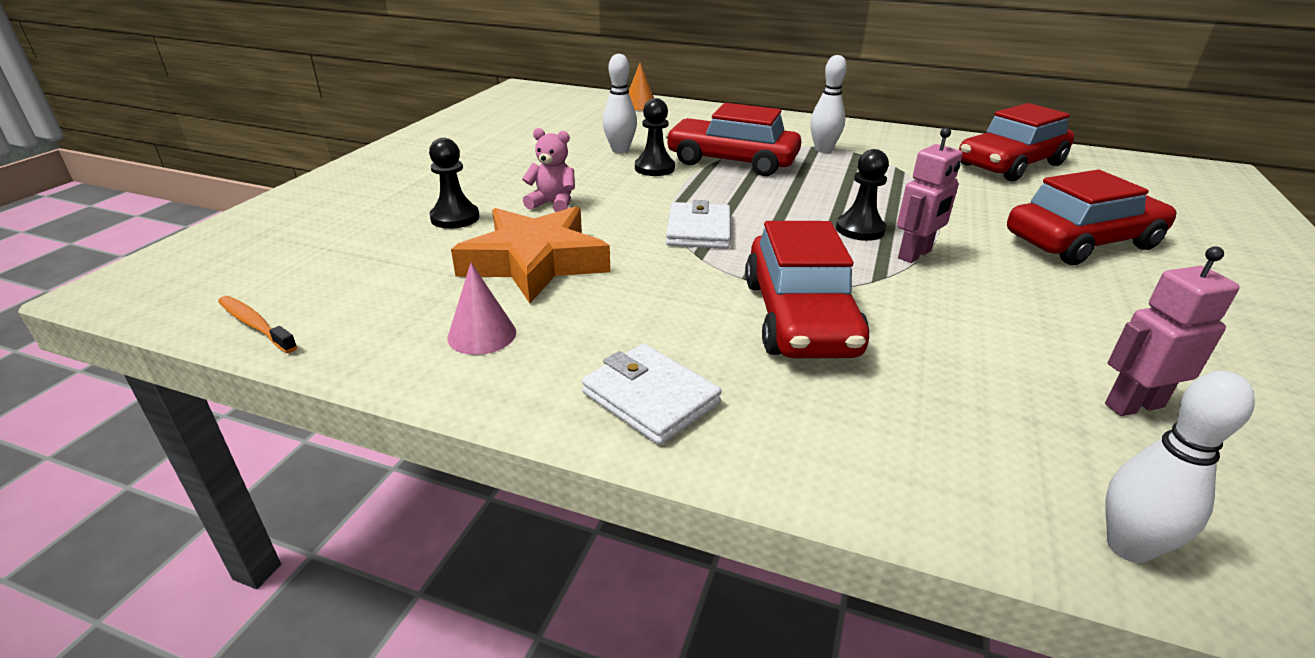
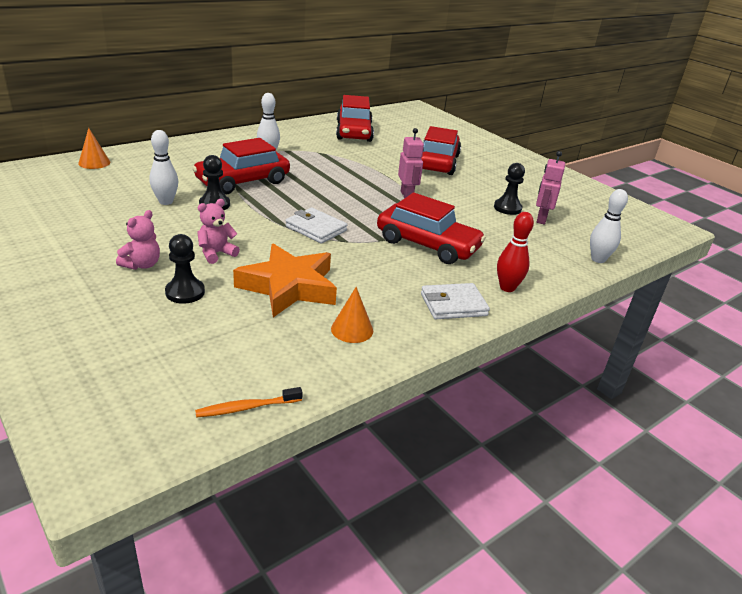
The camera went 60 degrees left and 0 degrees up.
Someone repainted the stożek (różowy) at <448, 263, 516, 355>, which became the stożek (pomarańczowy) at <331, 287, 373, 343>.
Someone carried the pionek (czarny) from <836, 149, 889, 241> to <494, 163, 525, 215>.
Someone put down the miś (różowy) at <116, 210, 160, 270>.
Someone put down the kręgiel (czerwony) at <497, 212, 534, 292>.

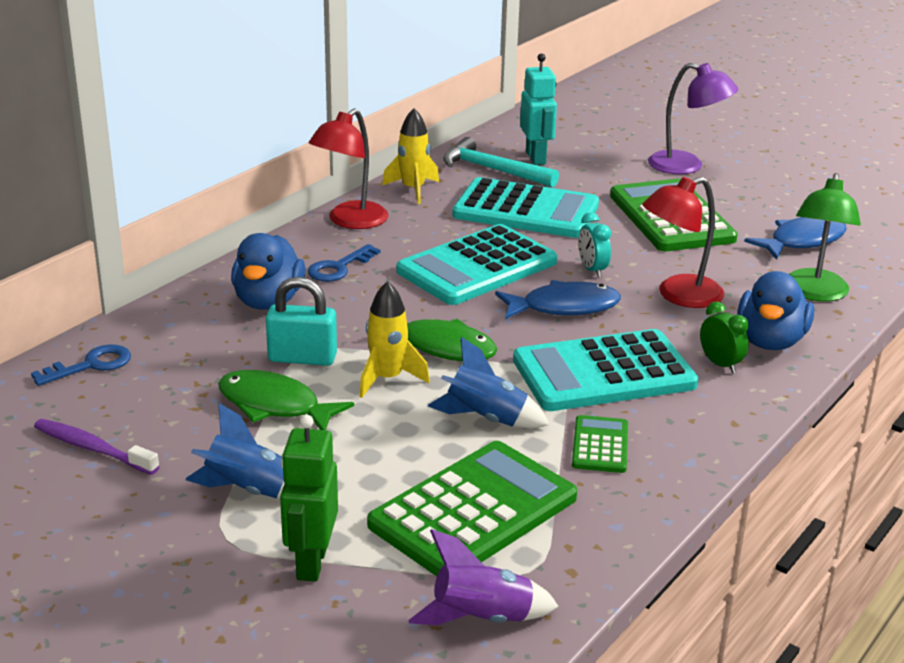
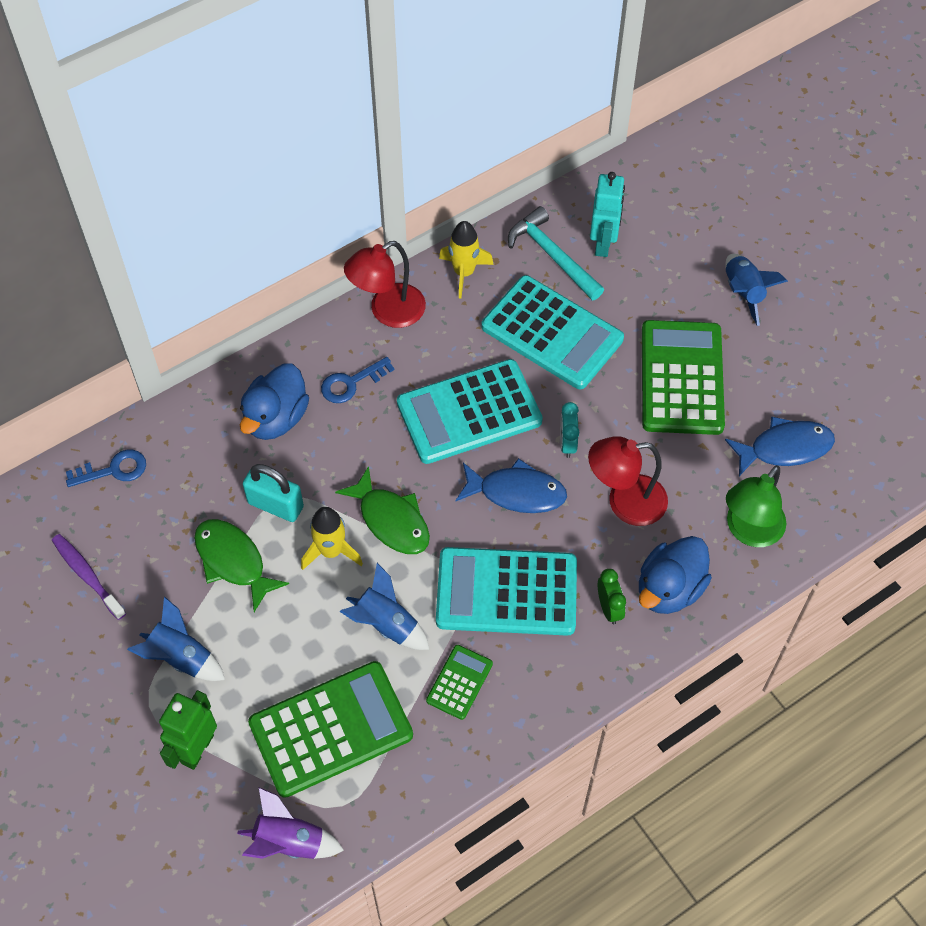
The camera went 20 degrees right and 30 degrees up.
Someone swapped the lampka (fioletowy) at <648, 63, 738, 174> for the rakieta (niebieski) at <725, 254, 788, 326>.

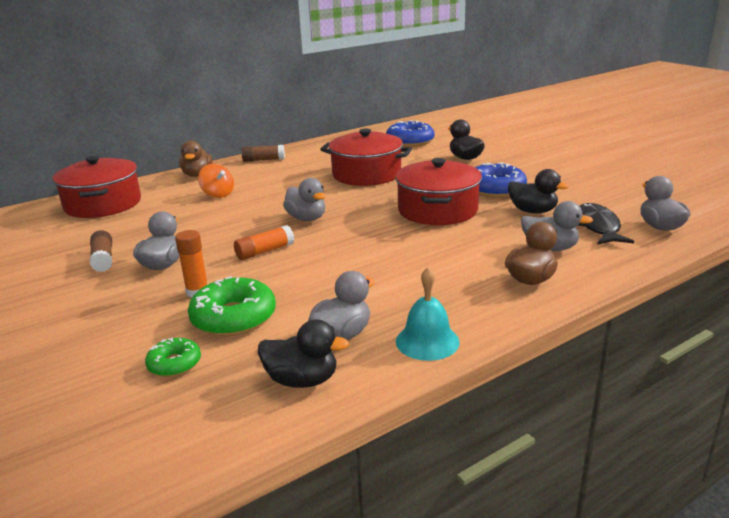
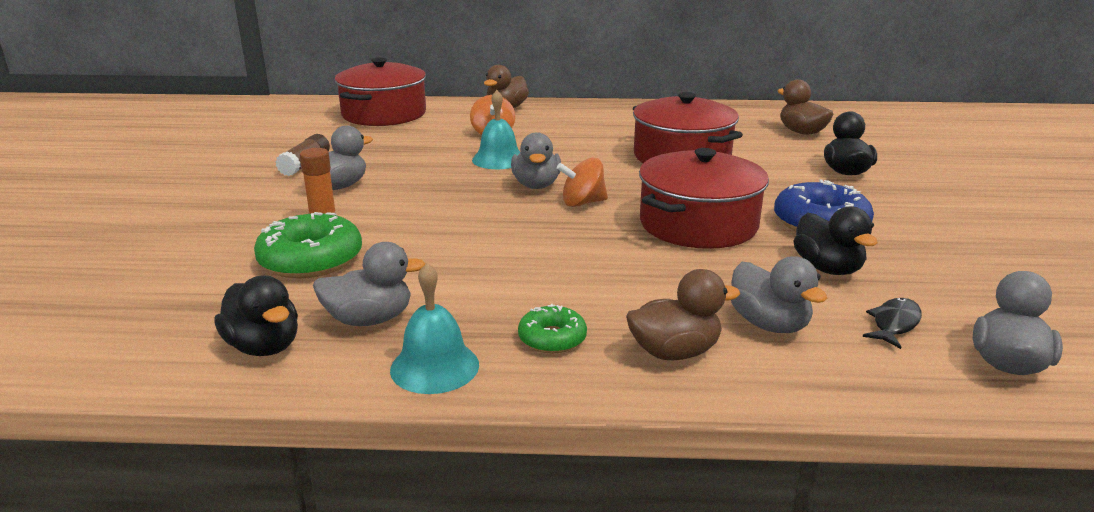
The camera went 35 degrees right and 0 degrees up.
Someone carried the donut (zielony) from <145, 338, 201, 377> to <518, 304, 587, 353>.
Someone took away the klej w sztyfcie (pomarańczowy) at <234, 225, 294, 260>.
Someone took away the klej w sztyfcie (brązowy) at <242, 145, 285, 162>.
Someone swapped the donut (niebieski) at <386, 120, 434, 147> for the kaczka (brązowy) at <778, 79, 833, 135>.
Someone scaled the ryba (czarny) at <578, 203, 634, 245> by 0.61.
Someone put down the dzwonek (turkusowy) at <472, 90, 520, 169>.
Someone put down the bączek (pomarańczowy) at <557, 157, 608, 207>.

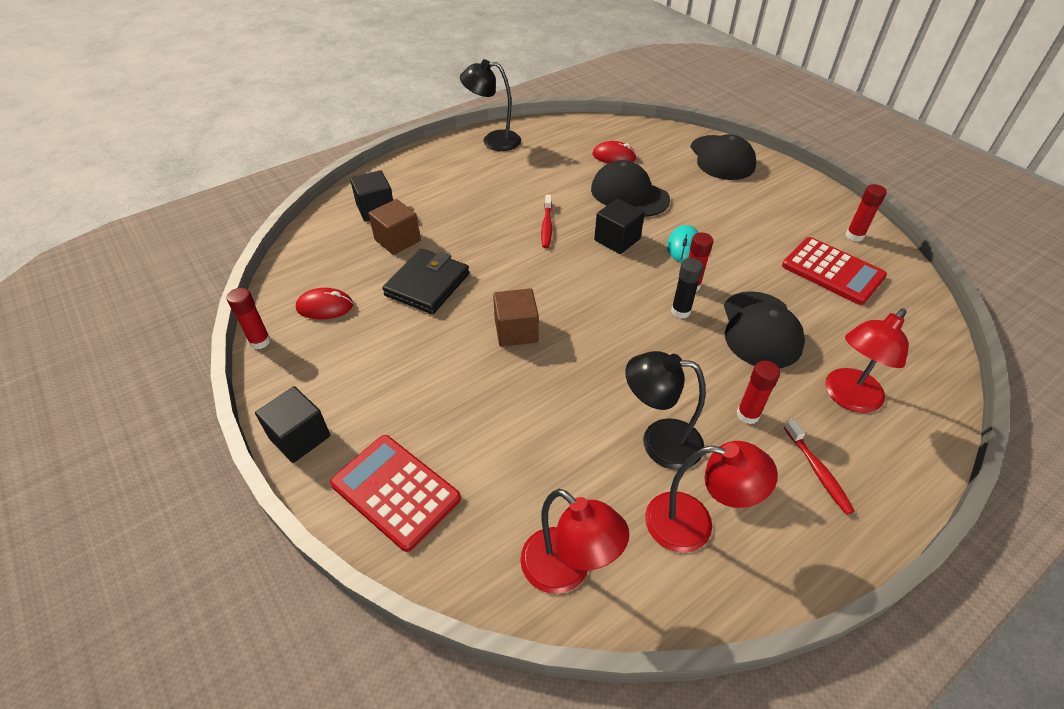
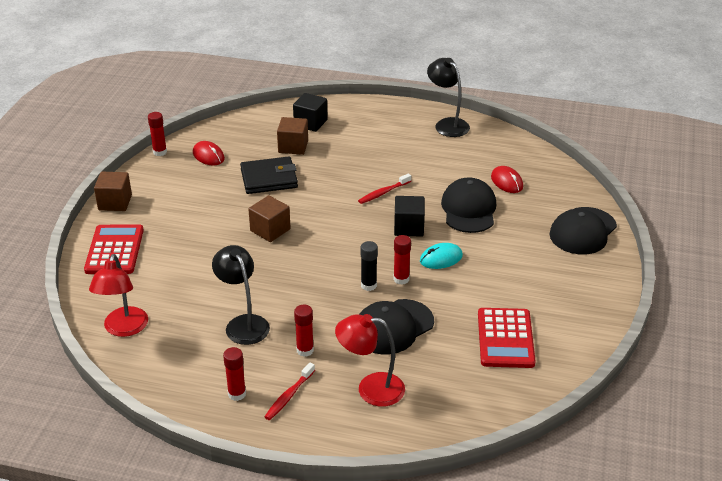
The camera went 50 degrees right and 10 degrees down.
Someone repainted the sześcian (czarny) at <255, 386, 330, 463>, which became the sześcian (brązowy) at <94, 172, 132, 211>.
Someone took away the lampka (czerwony) at <645, 441, 778, 553>.
Someone carried the klej w sztyfcie (czerwony) from <846, 184, 887, 242> to <223, 347, 246, 401>.

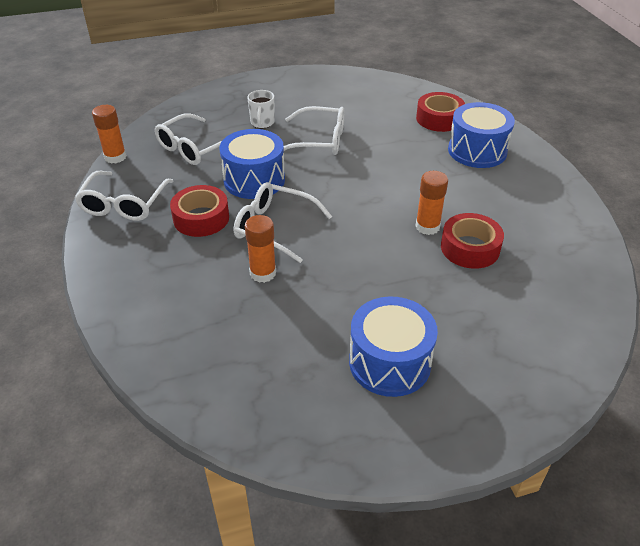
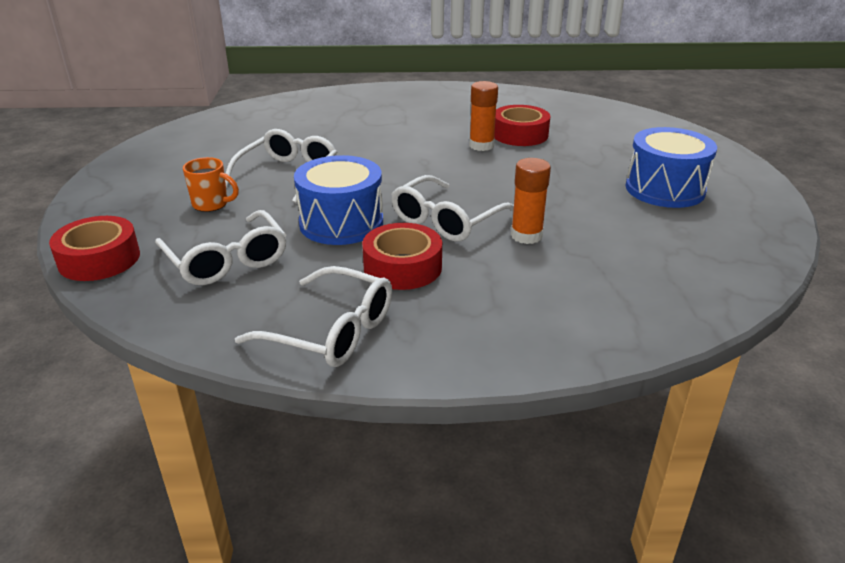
The camera went 75 degrees left and 10 degrees down.
Someone took away the klej w sztyfcie (pomarańczowy) at <92, 105, 127, 164>.
Someone repainted the kubek (biały) at <247, 90, 275, 128>, which became the kubek (pomarańczowy) at <183, 157, 239, 212>.
Someone carried the taśma klejąca (czerwony) from <416, 92, 465, 132> to <49, 216, 140, 281>.
Someone took away the bęben (niebieski) at <448, 102, 515, 168>.

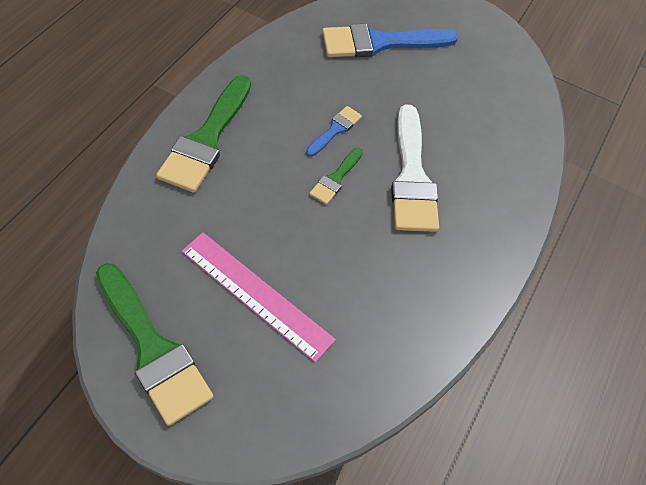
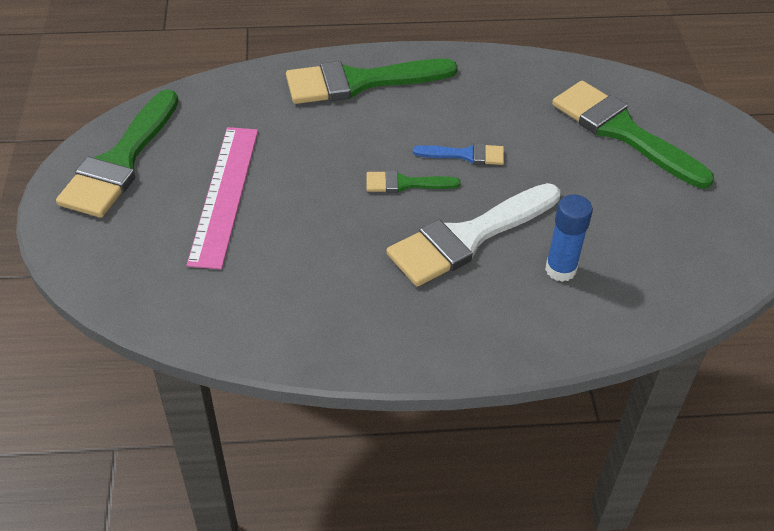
The camera went 60 degrees right and 10 degrees down.
Someone repainted the pędzel (niebieski) at <322, 24, 458, 57>, which became the pędzel (zielony) at <552, 81, 714, 189>.
Someone put down the klej w sztyfcie (niebieski) at <545, 194, 593, 282>.

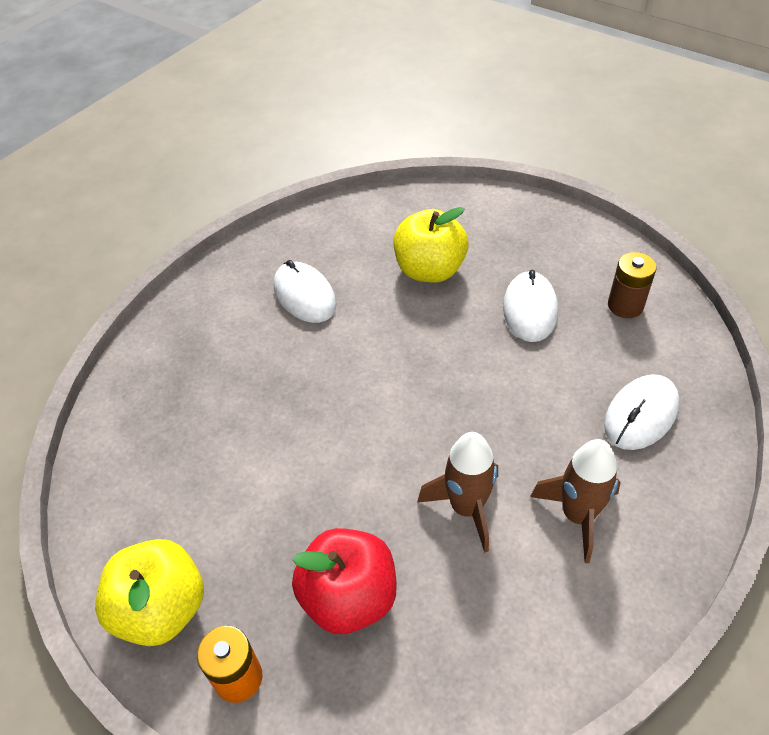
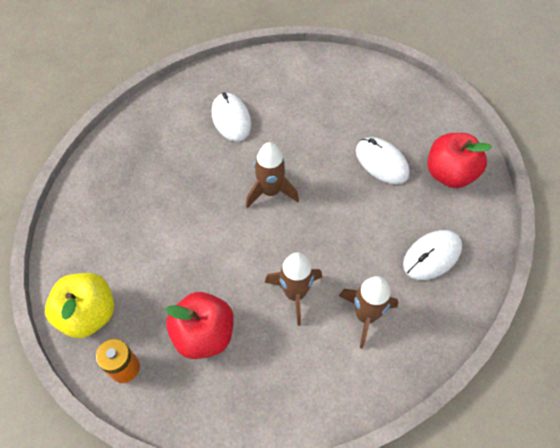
The camera went 10 degrees right and 10 degrees up.
Someone took away the jabłko (żółty) at <393, 207, 469, 283>.
Someone rotated the myszka (biały) at <503, 270, 558, 342> by 60 degrees counterclockwise.
Someone swapped the bateria (brązowy) at <608, 252, 657, 318> for the jabłko (czerwony) at <428, 133, 492, 188>.
Someone put down the rakieta (brązowy) at <246, 142, 299, 208>.

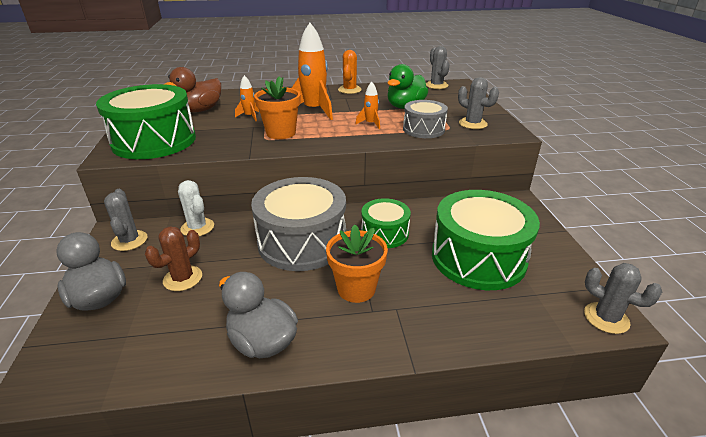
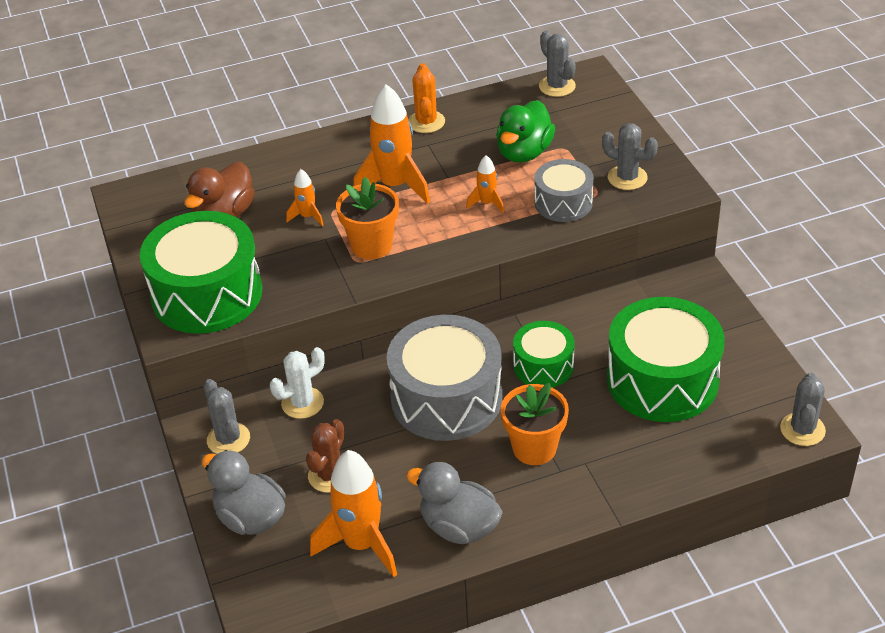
The camera went 10 degrees left and 10 degrees up.
Someone rotated the kaktus (biały) at <178, 180, 214, 236> by 75 degrees counterclockwise.
Someone rotated the kaktus (szary) at <584, 263, 662, 334> by 75 degrees clockwise.
Someone put down the rakieta (pomarańczowy) at <310, 450, 397, 577>.

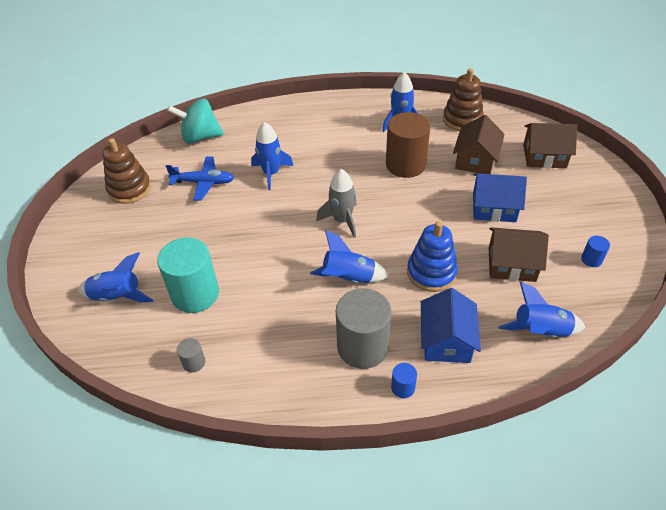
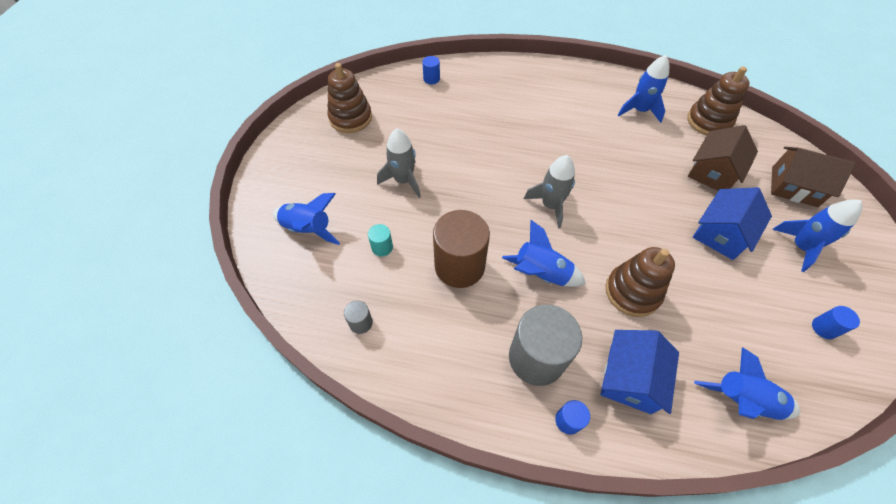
The camera went 15 degrees right and 10 degrees up.
Someone scaled the walec (turkusowy) at <157, 237, 219, 313> by 0.44.
Someone took away the samolot (niebieski) at <166, 156, 234, 201>.
Someone swapped the bączek (turkusowy) at <167, 99, 224, 144> for the walec (niebieski) at <422, 56, 440, 85>.
Someone carried the rakieta (niebieski) from <251, 122, 293, 190> to <772, 200, 862, 272>.
Someone carried the walec (brązowy) from <386, 112, 430, 178> to <433, 210, 490, 288>.
Someone repainted the zabawka nakładanka (niebieski) at <407, 221, 458, 292>, which became the zabawka nakładanka (brązowy) at <606, 247, 675, 317>.
Someone rotated the domek (niebieski) at <473, 173, 527, 222> by 75 degrees counterclockwise.
Someone took away the domek (brązowy) at <489, 227, 549, 282>.
Someone put down the rakieta (szary) at <377, 128, 421, 198>.

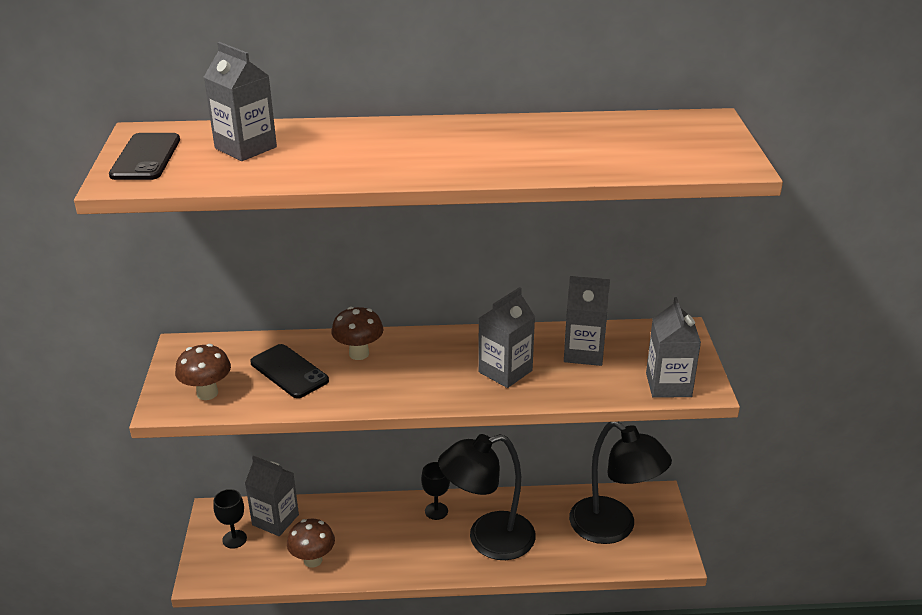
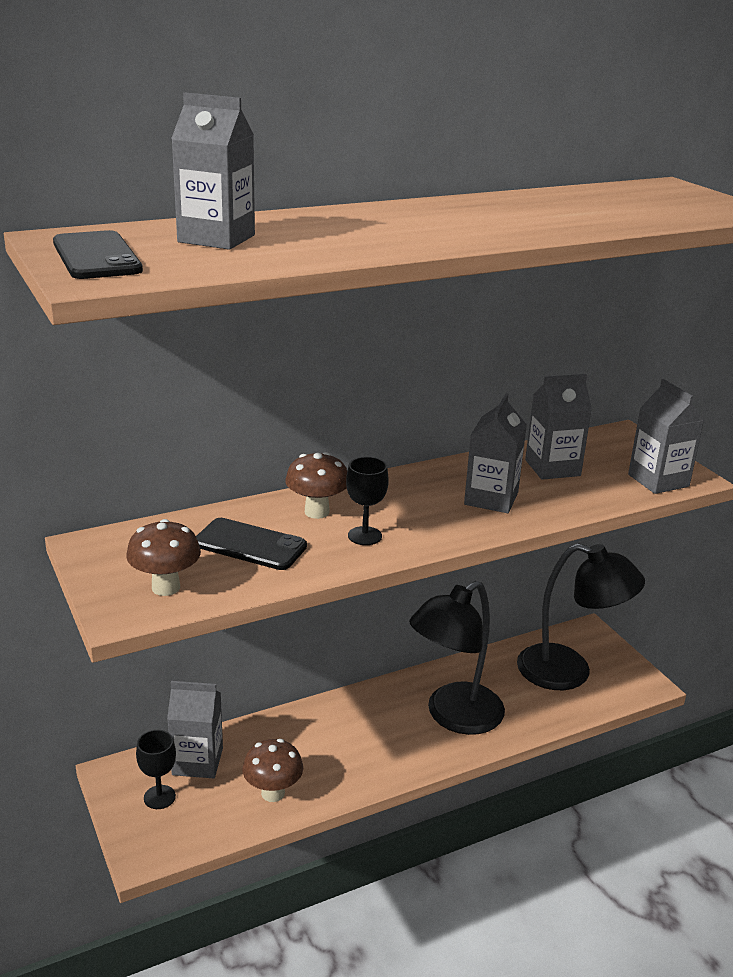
The camera went 25 degrees left and 5 degrees down.
Someone carried the kielich (czarny) from <421, 462, 450, 520> to <346, 457, 389, 545>.

